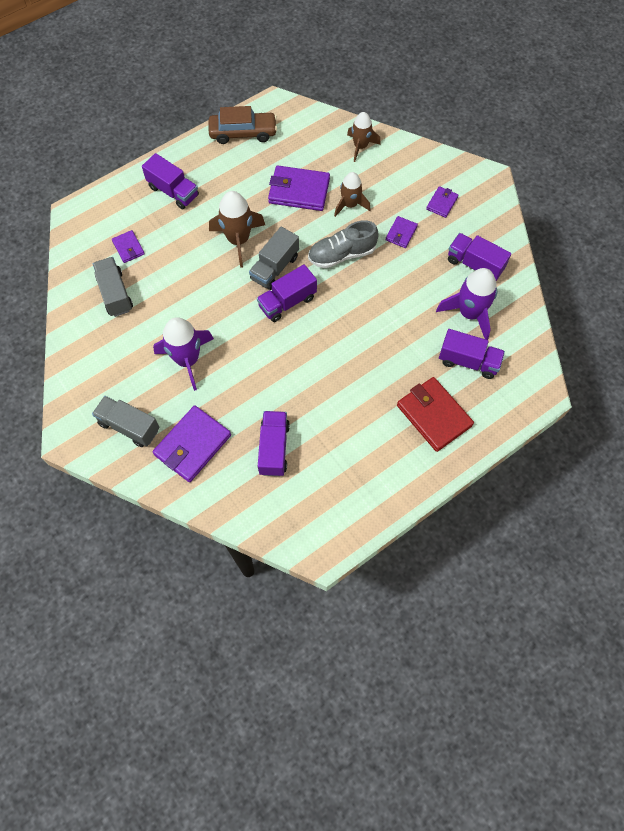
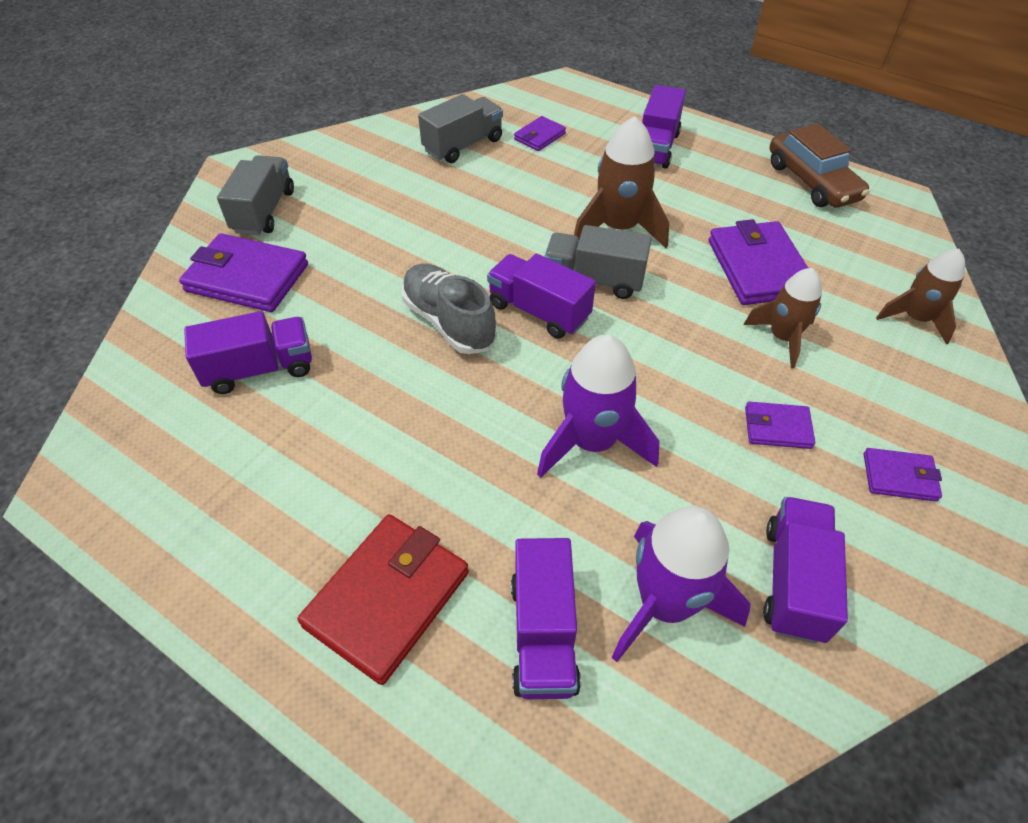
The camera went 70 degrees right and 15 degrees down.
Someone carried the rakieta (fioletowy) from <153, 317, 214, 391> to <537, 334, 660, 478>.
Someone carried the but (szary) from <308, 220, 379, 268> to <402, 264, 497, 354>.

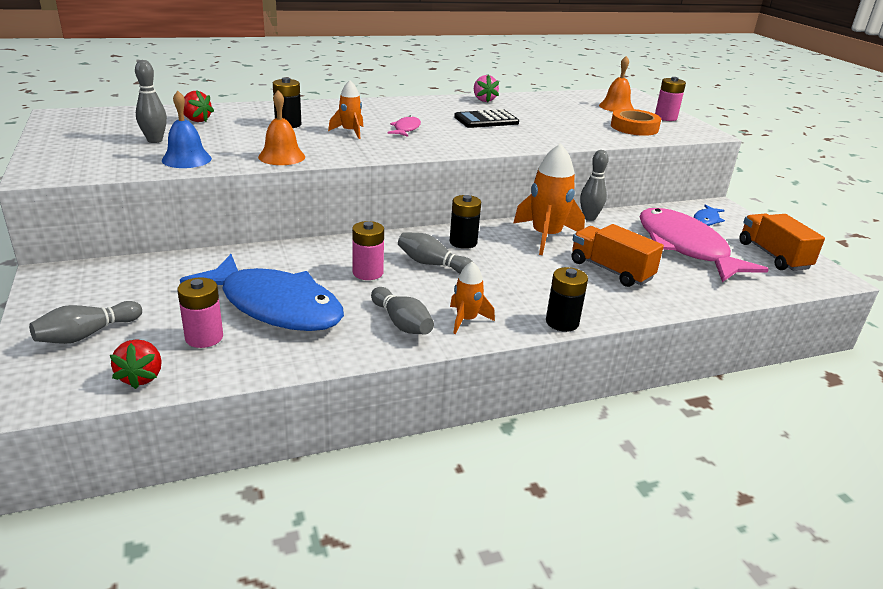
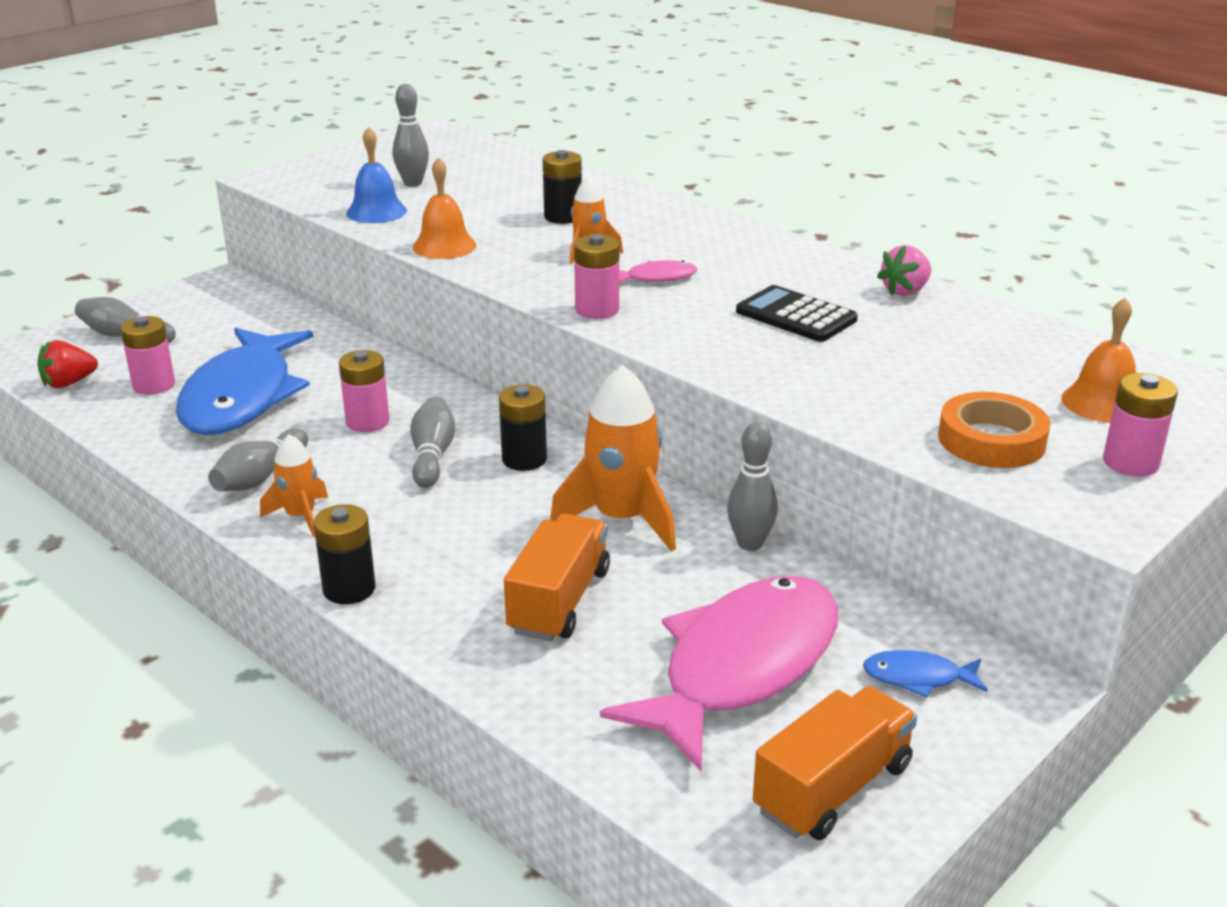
The camera went 65 degrees right and 0 degrees up.
Someone took away the truskawka (czerwony) at <184, 90, 214, 122>.
Someone put down the bateria (różowy) at <574, 234, 619, 319>.

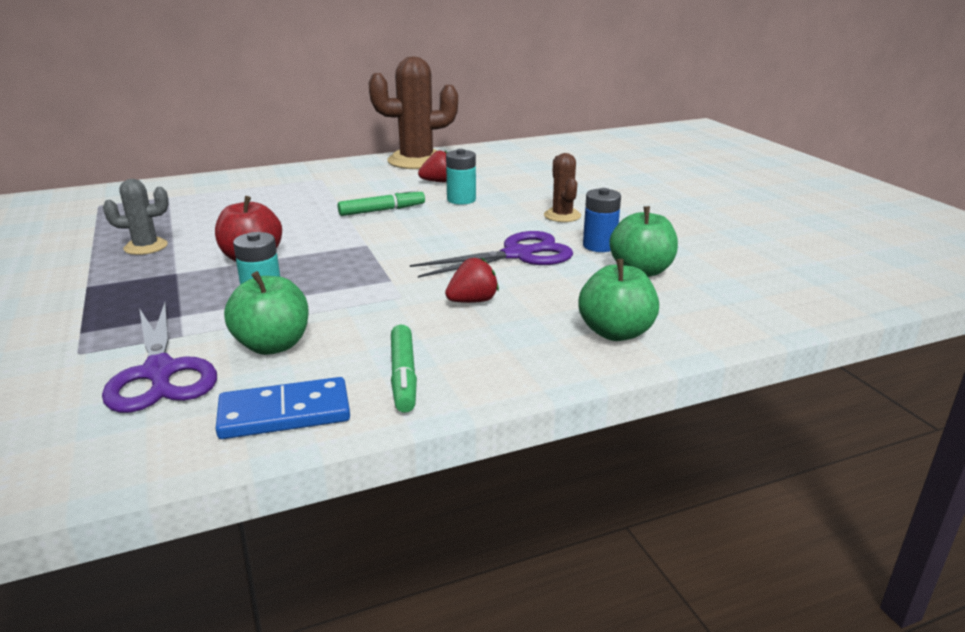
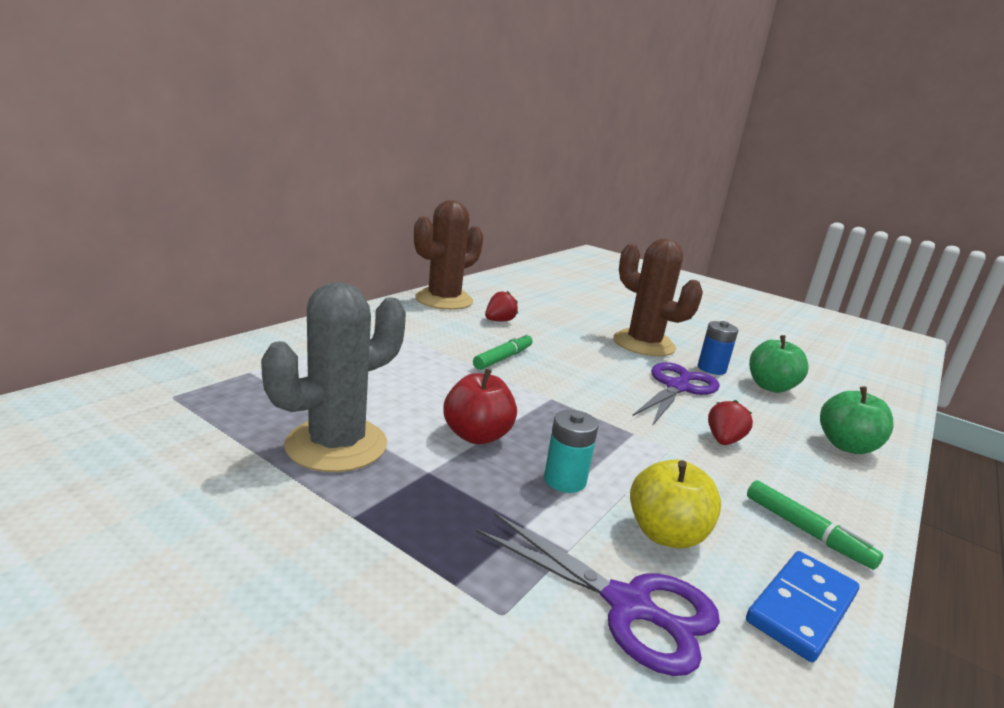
The camera went 35 degrees left and 5 degrees down.
Someone scaled the kaktus (szary) at <103, 179, 169, 255> by 1.92.
Someone repainted the jabłko (zielony) at <224, 271, 309, 355>, which became the jabłko (żółty) at <630, 460, 721, 548>.
Someone took away the bateria (turkusowy) at <446, 149, 476, 205>.
Someone scaled the kaktus (brązowy) at <544, 153, 581, 222> by 1.92.

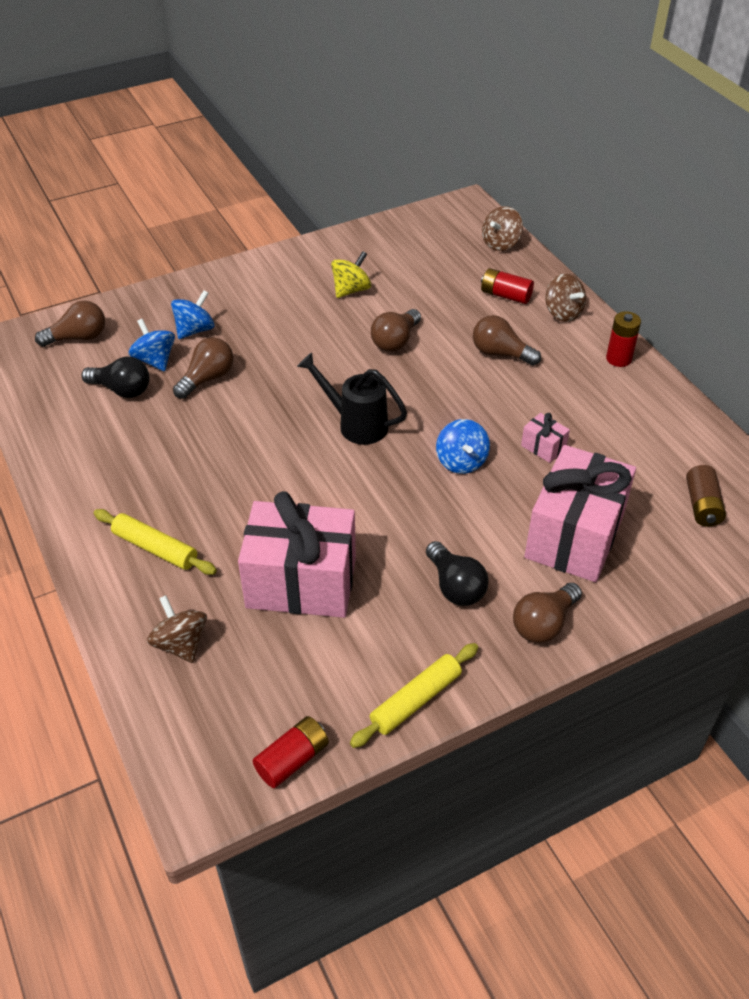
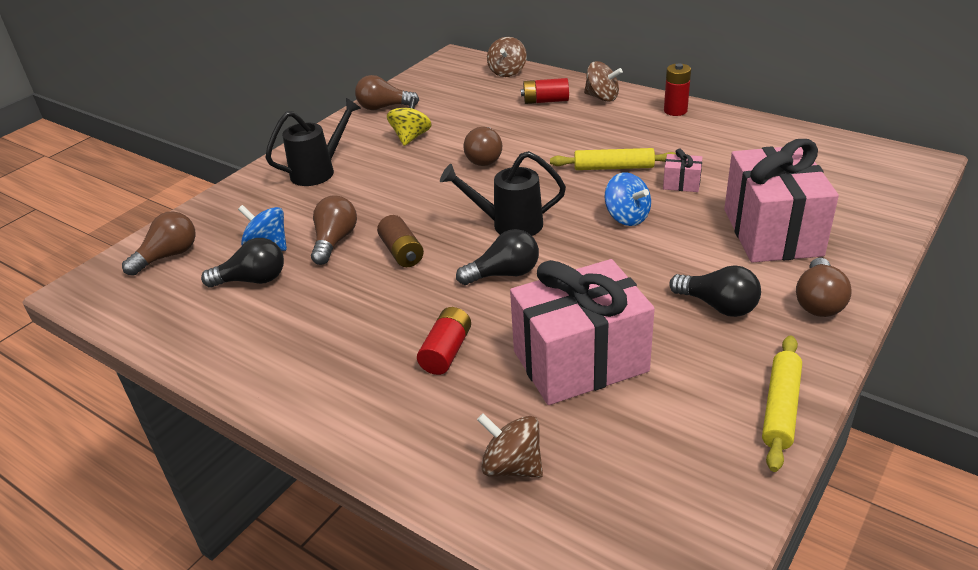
The camera went 25 degrees left and 10 degrees down.
Someone carried the wałek do ciasta (żółty) from <94, 509, 217, 575> to <550, 148, 676, 170>.
Someone took away the bączek (niebieski) at <171, 290, 215, 339>.
Someone carried the bateria (czerwony) from <253, 716, 329, 788> to <417, 307, 471, 375>.
Someone carried the żarówka (brązowy) from <473, 315, 541, 366> to <355, 75, 419, 110>.
Someone carried the bateria (brązowy) from <686, 465, 726, 527> to <377, 215, 424, 267>.
Someone put down the konewka (czarny) at <265, 98, 361, 186>.
Someone put down the żarówka (czarny) at <456, 229, 539, 285>.

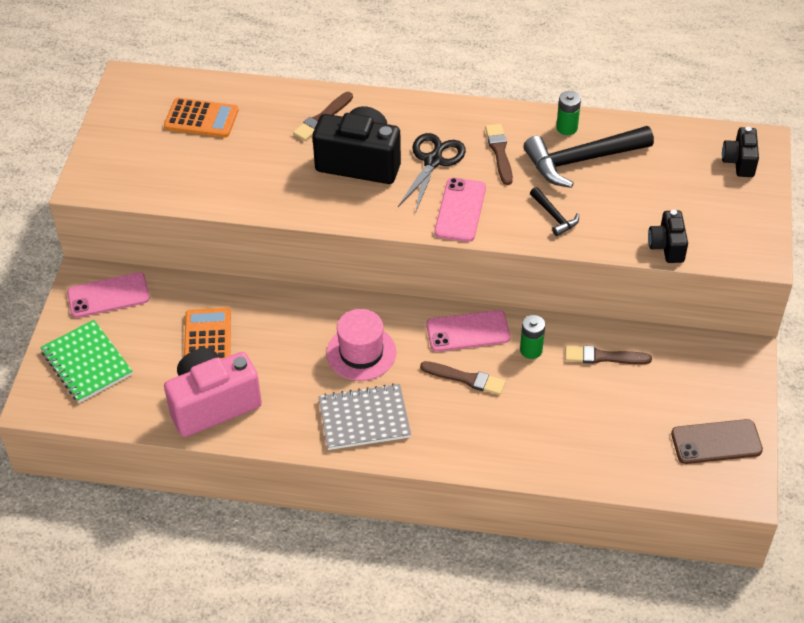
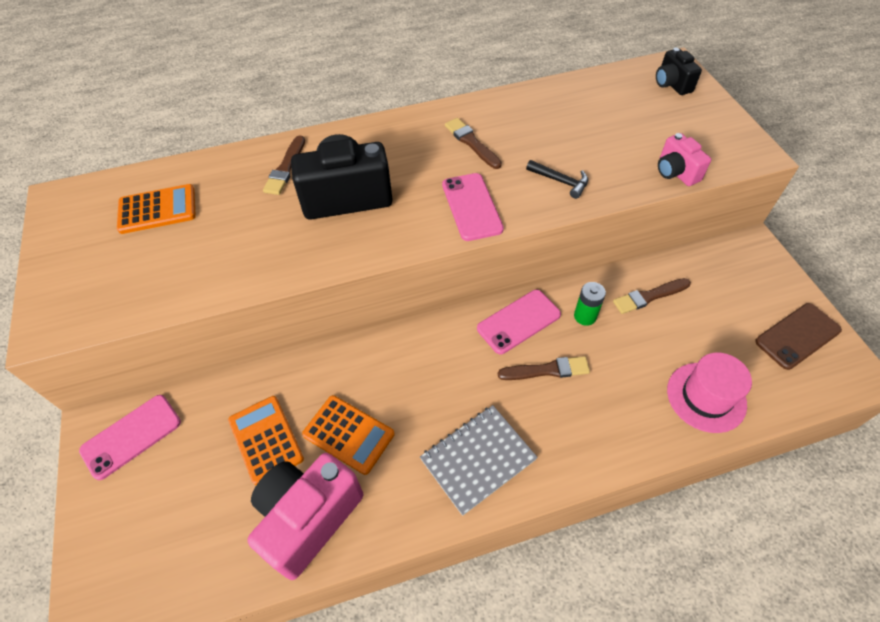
The camera went 25 degrees left and 5 degrees up.
Someone took away the zeszyt (zielony) at <40, 320, 132, 403>.
Someone carried the kapelusz (różowy) from <326, 309, 396, 381> to <667, 352, 752, 433>.
Someone took away the nożyczki (czarny) at <398, 133, 466, 213>.
Someone took away the młotek (czarny) at <523, 126, 654, 188>.
Someone took away the bateria (zielony) at <556, 91, 581, 135>.
Someone repainted the aparat fotograficzny (czarny) at <648, 210, 688, 263>, which became the aparat fotograficzny (różowy) at <658, 133, 711, 186>.
Someone put down the kalkulator (pomarańczowy) at <302, 395, 395, 475>.

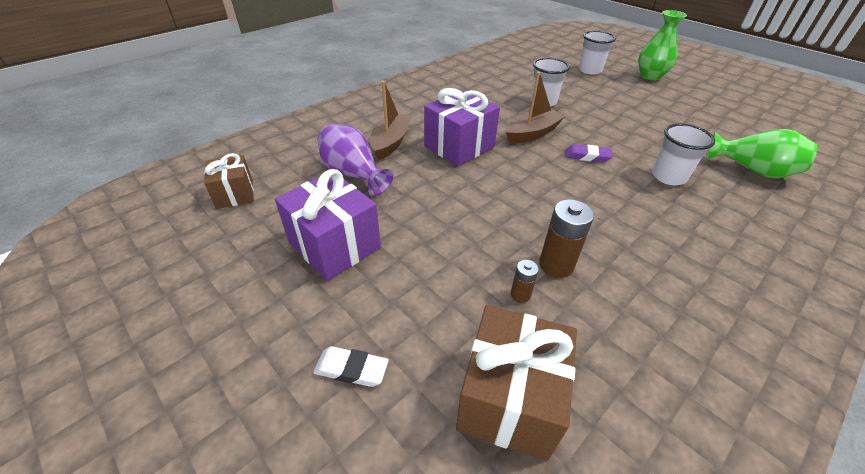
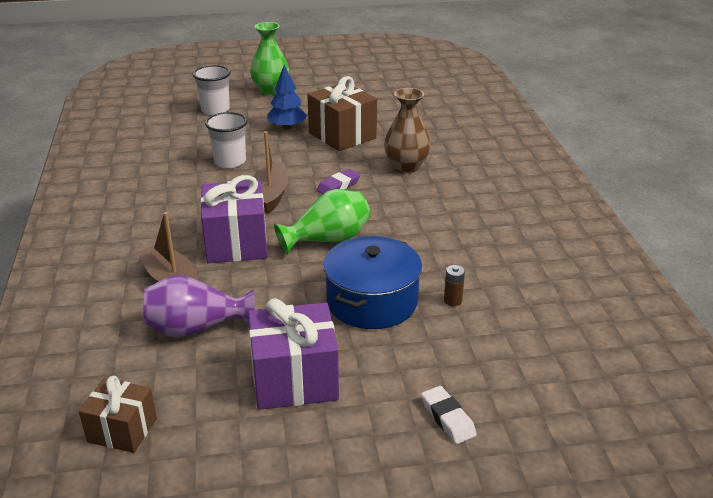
The camera went 55 degrees left and 10 degrees down.
Someone rotated the gumka do mazania (biały) at <313, 346, 389, 387> by 75 degrees counterclockwise.
Someone carried the prezent (brązowy) from <456, 305, 577, 461> to <307, 76, 377, 151>.
Someone took away the bateria (brązowy) at <539, 199, 594, 278>.
Someone swapped the szklanka (biały) at <652, 124, 715, 185> for the wazon (brązowy) at <384, 88, 431, 173>.
Someone carried the wazon (zielony) from <706, 129, 817, 178> to <274, 189, 371, 255>.
Someone put down the drzewko (niebieski) at <267, 65, 307, 130>.
Someone put down the garnek (niebieski) at <323, 236, 422, 329>.

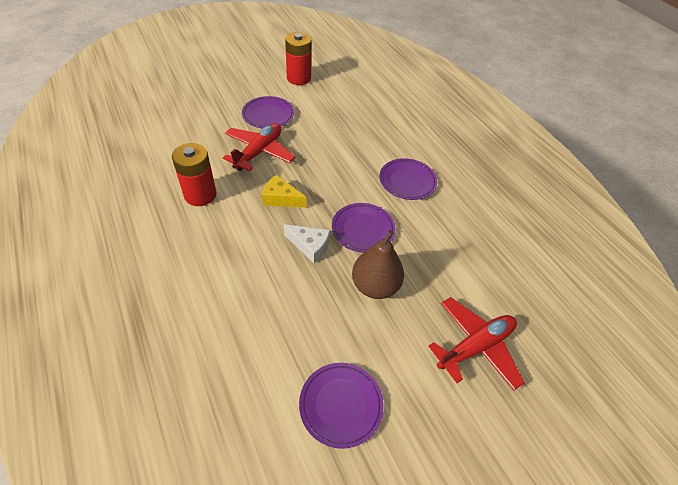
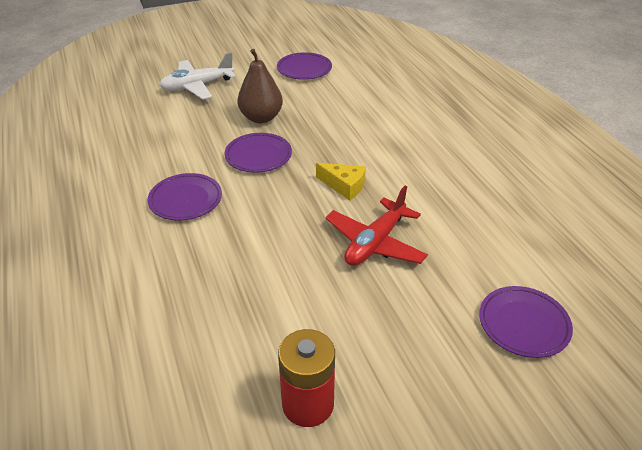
The camera went 170 degrees left and 10 degrees down.
Someone took away the bateria (czerwony) at <172, 143, 217, 206>.
Someone carried the talerz (fioletowy) from <242, 96, 294, 128> to <479, 286, 573, 358>.
Someone took away the ser (biały) at <284, 224, 330, 263>.
Someone repainted the samolot (czerwony) at <429, 297, 524, 390>, which became the samolot (biały) at <159, 52, 236, 100>.

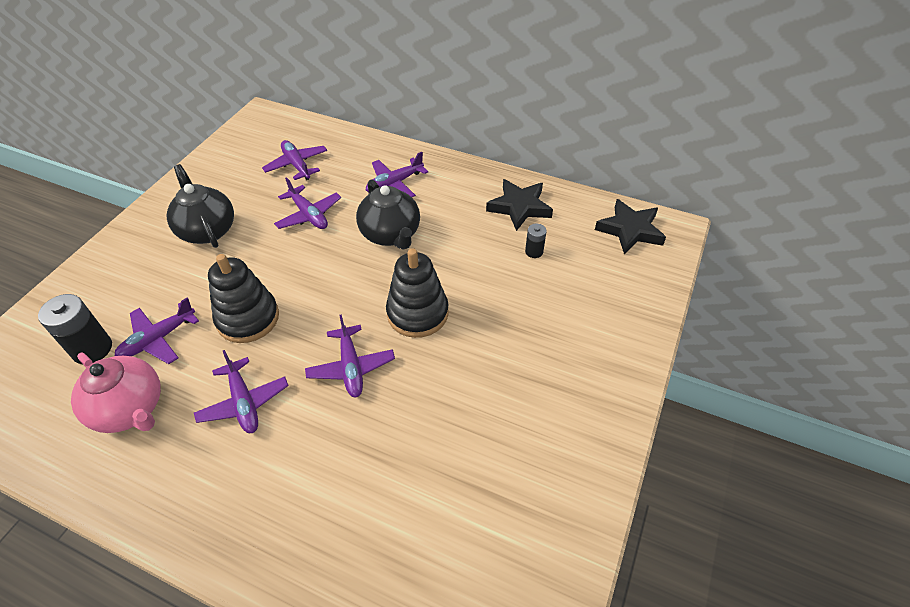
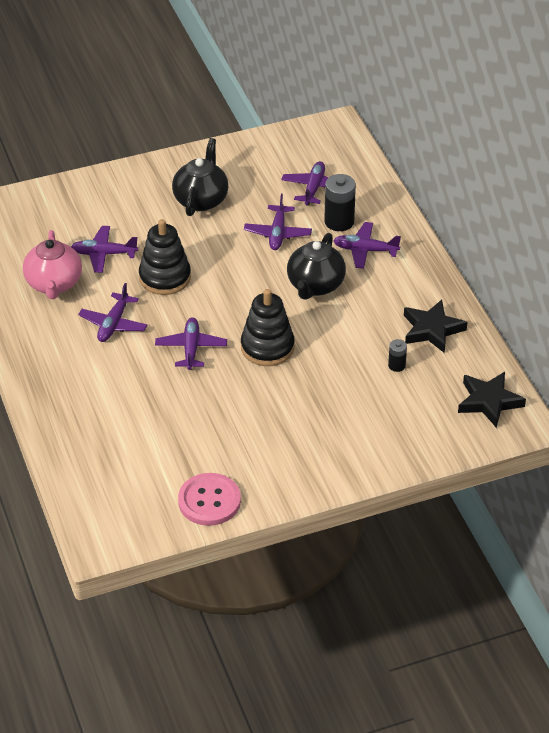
The camera went 45 degrees right and 5 degrees down.
Someone carried the bateria (czarny) from <38, 294, 112, 364> to <324, 174, 356, 231>.
Someone rotated the samolot (fioletowy) at <305, 314, 395, 398> by 150 degrees clockwise.
Someone put down the guzik (różowy) at <178, 473, 241, 526>.

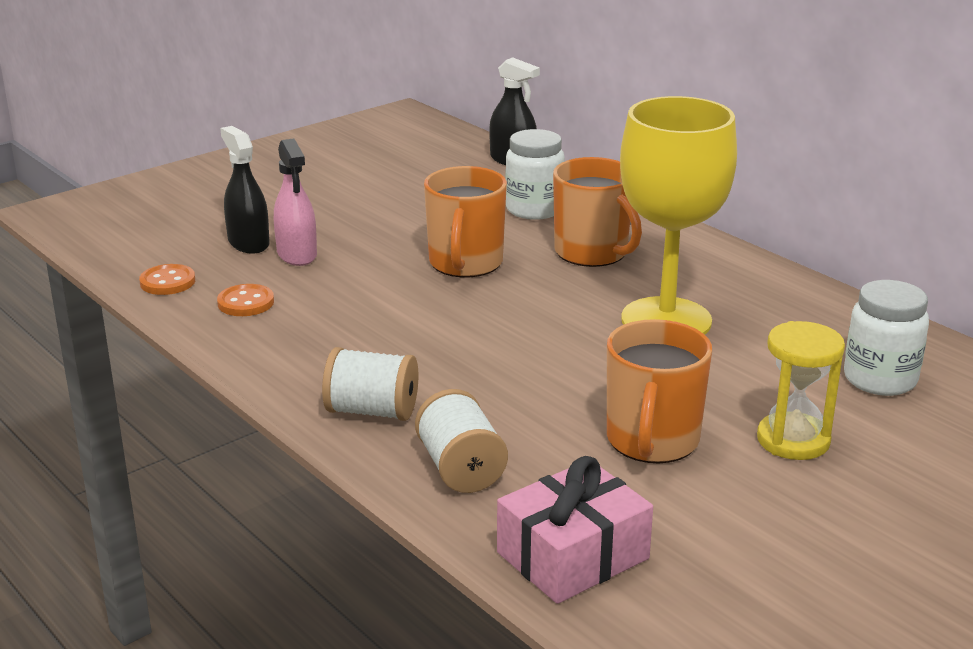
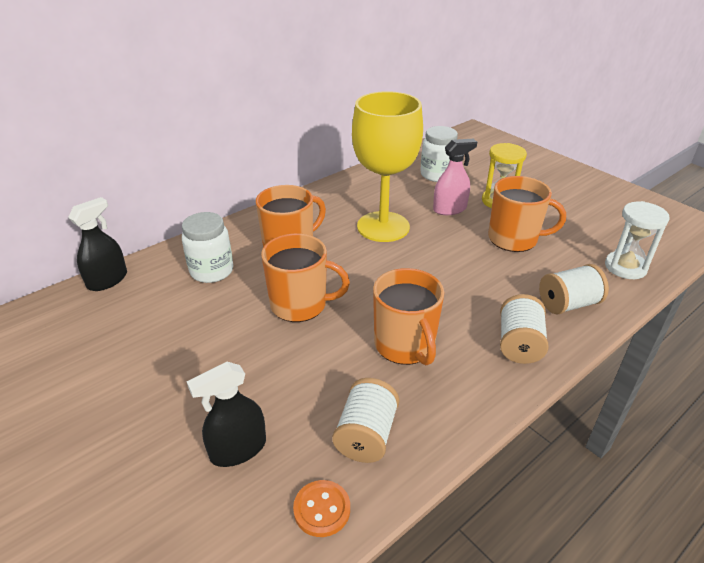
The camera went 90 degrees left and 10 degrees up.
Someone swapped the guzik (pomarańczowy) at <217, 284, 274, 316> for the szpulka (biały) at <332, 378, 399, 463>.
Someone carried the spryskiwacz (różowy) from <274, 138, 317, 266> to <433, 139, 477, 215>.
Someone swapped the prezent (różowy) at <497, 456, 653, 604> for the klepsydra (biały) at <605, 201, 670, 279>.
Someone put down the kubek (pomarańczowy) at <373, 268, 444, 365>.

